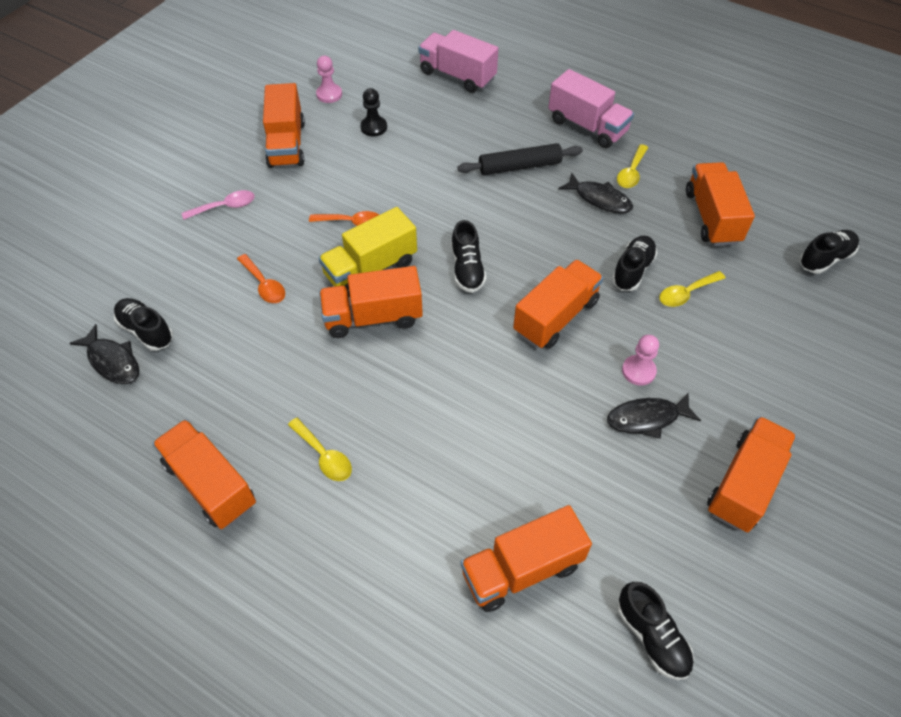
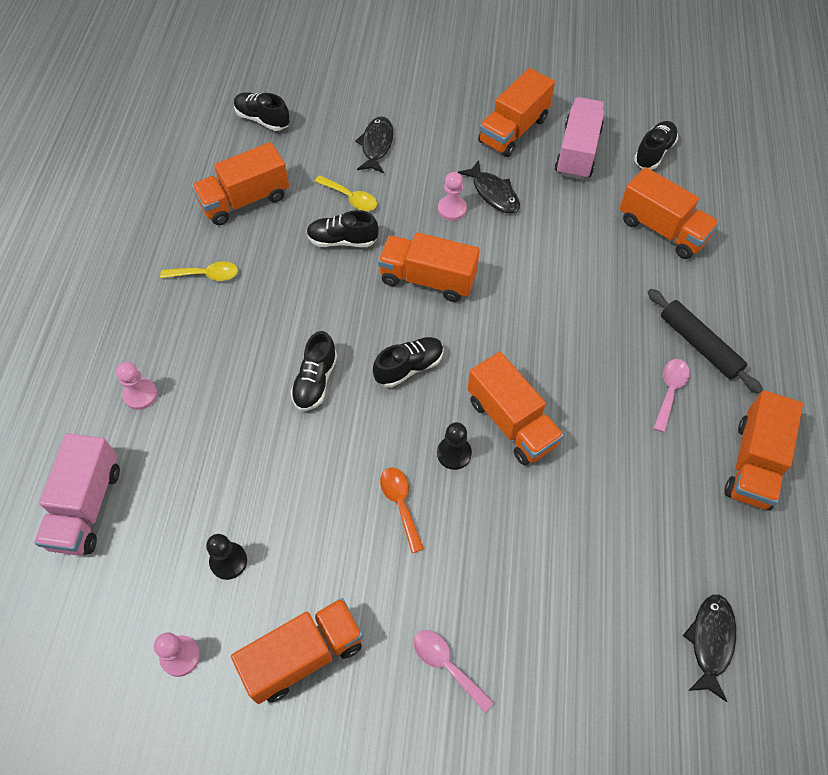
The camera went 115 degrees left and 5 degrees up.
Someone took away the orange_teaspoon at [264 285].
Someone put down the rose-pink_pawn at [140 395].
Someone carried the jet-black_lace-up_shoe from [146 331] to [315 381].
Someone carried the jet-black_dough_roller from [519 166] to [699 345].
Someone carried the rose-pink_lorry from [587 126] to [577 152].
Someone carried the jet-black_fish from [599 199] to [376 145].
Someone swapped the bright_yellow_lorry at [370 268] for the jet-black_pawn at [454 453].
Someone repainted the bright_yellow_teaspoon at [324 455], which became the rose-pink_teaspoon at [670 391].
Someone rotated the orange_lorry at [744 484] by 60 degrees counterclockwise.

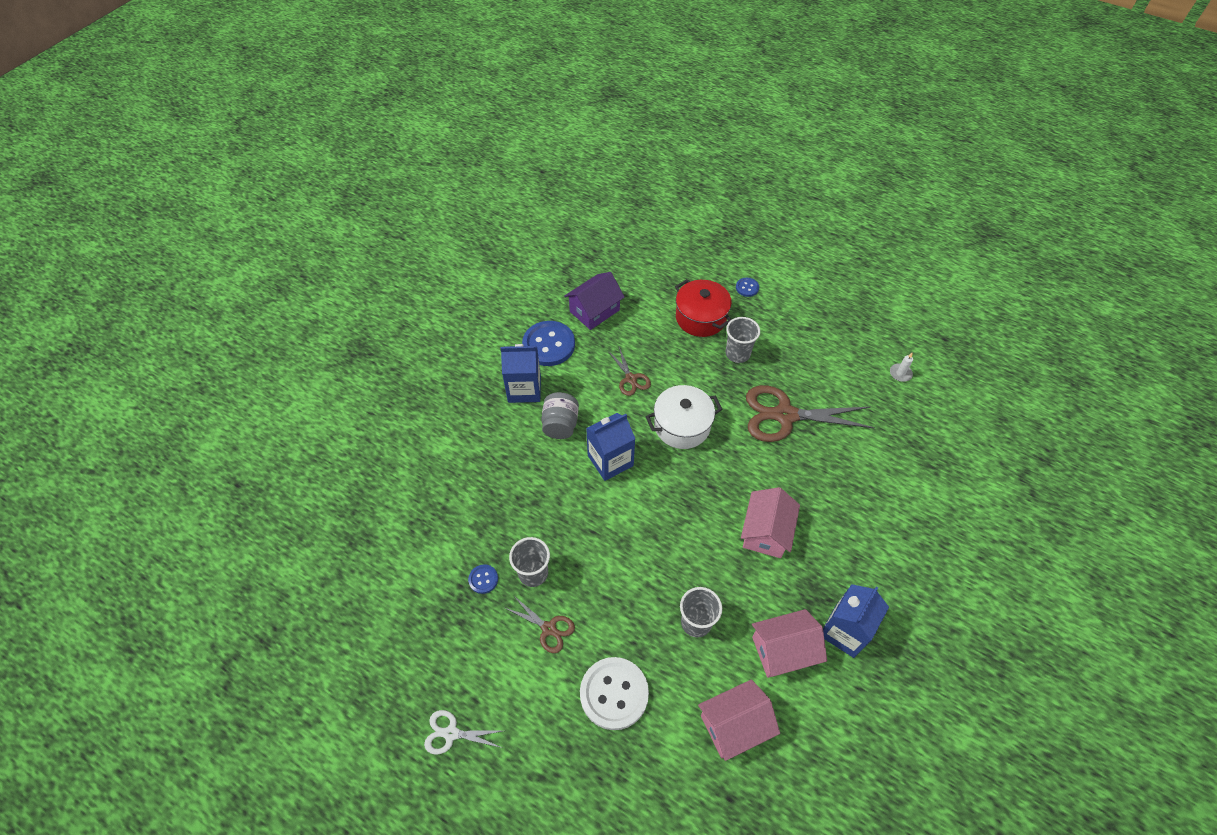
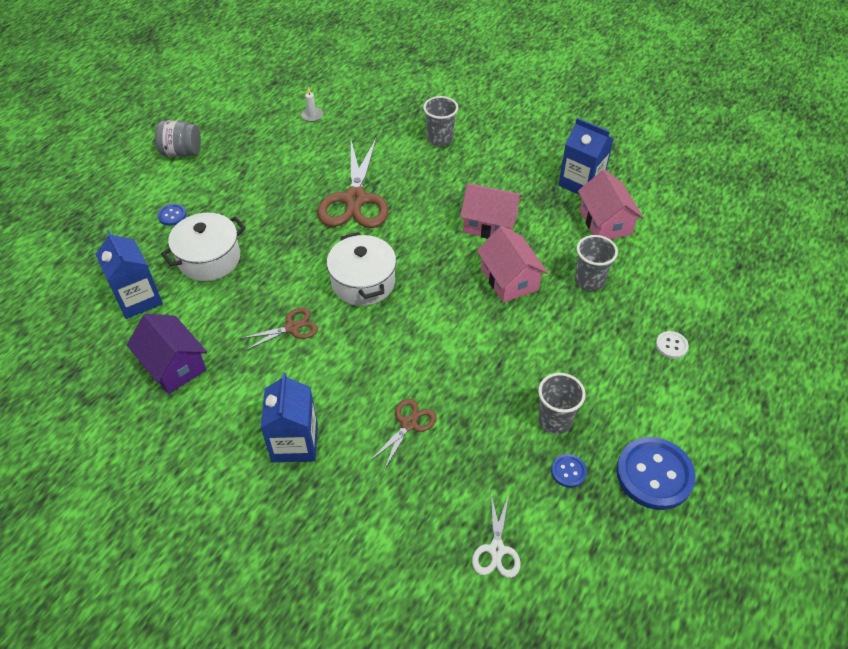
The camera went 90 degrees left and 5 degrees down.
Someone carried the snow-white_shears from [451 733] to [496 550].
Someone carried the brown_shears from [549 628] to [409 424].
Someone carried the blue_sewing_button from [549 345] to [654 474].
Someone carried the ash-grey_jar from [560 424] to [182 152].
Someone carried the blue_milk_carton from [610 460] to [138 299].
Someone carried the rose-pink_toy_house from [734 725] to [509 279].
Someone carried the ash-grey_beaker from [737 353] to [440 139].
Someone repainted the crimson_cooking_pot at [701 318], which became the snow-white_cooking_pot at [209 259].
Someone scaled the snow-white_sewing_button at [614 694] by 0.46.

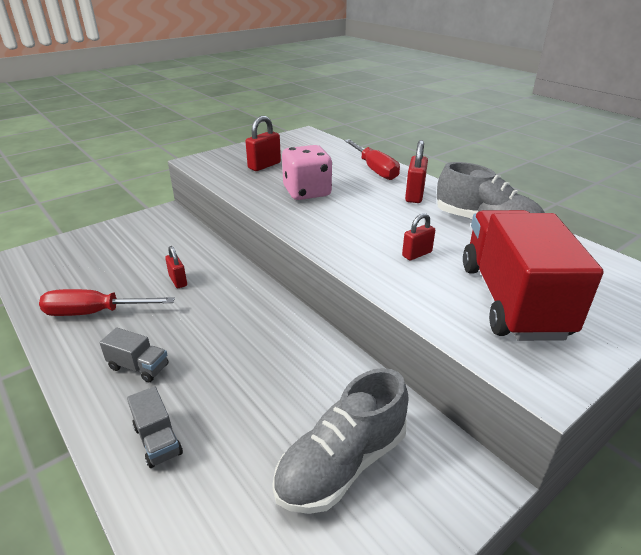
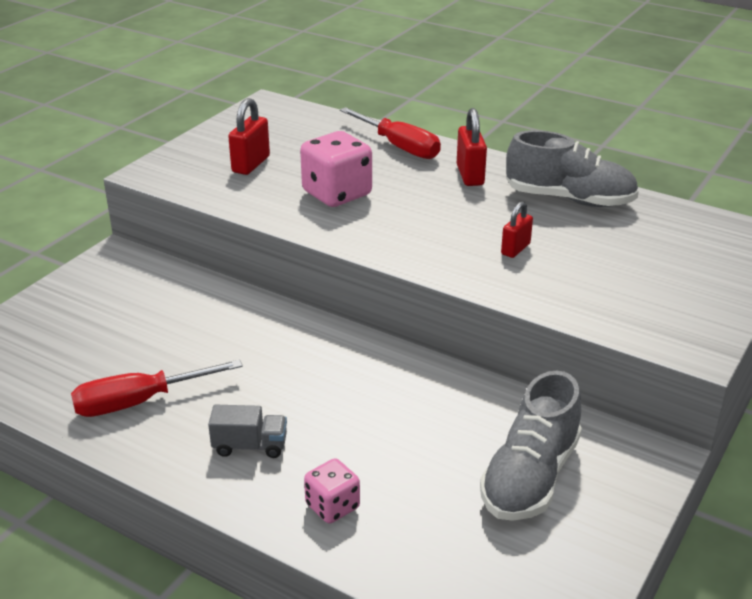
The camera went 20 degrees left and 0 degrees up.
Someone took away the crimson_lock at [178 281].
Someone took away the crimson_lorry at [511 300].
Someone swapped the ash-grey_lorry at [158 440] for the rose-pink_game_die at [332 506].

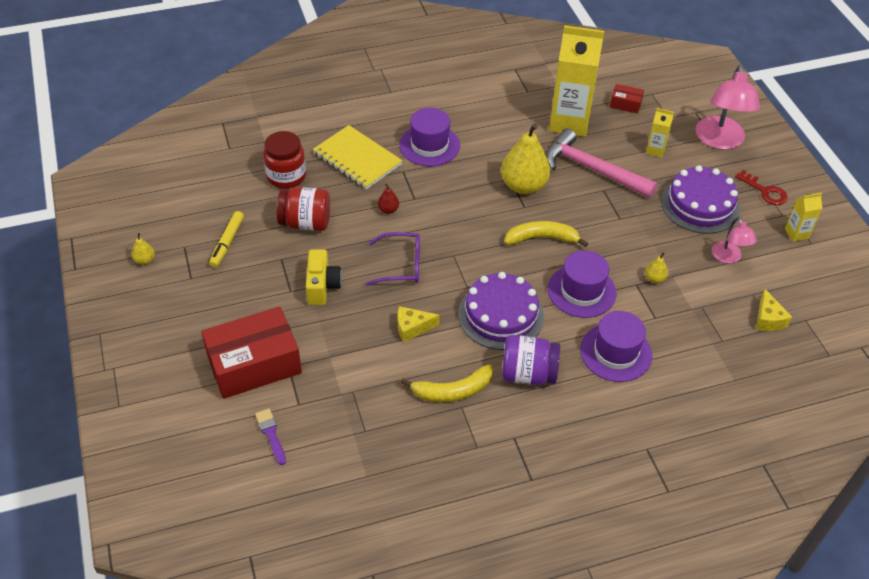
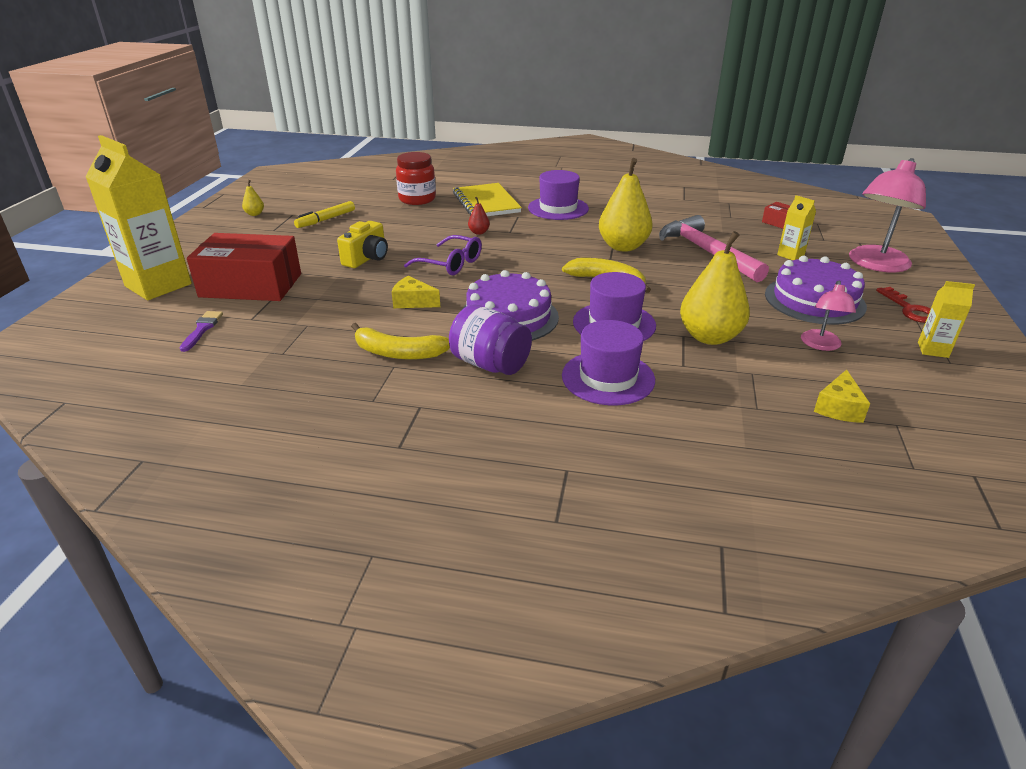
The camera went 30 degrees right and 15 degrees down.
Someone took away the crimson_jar at [305 223].
Someone carried the bright_yellow_milk_carton from [569 122] to [158 285].
Someone scaled the bright_yellow_pear_fruit at [654 278] by 2.33.

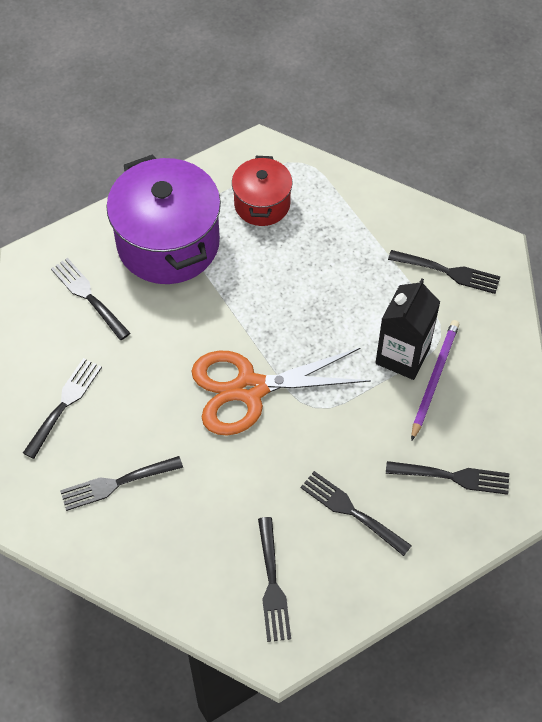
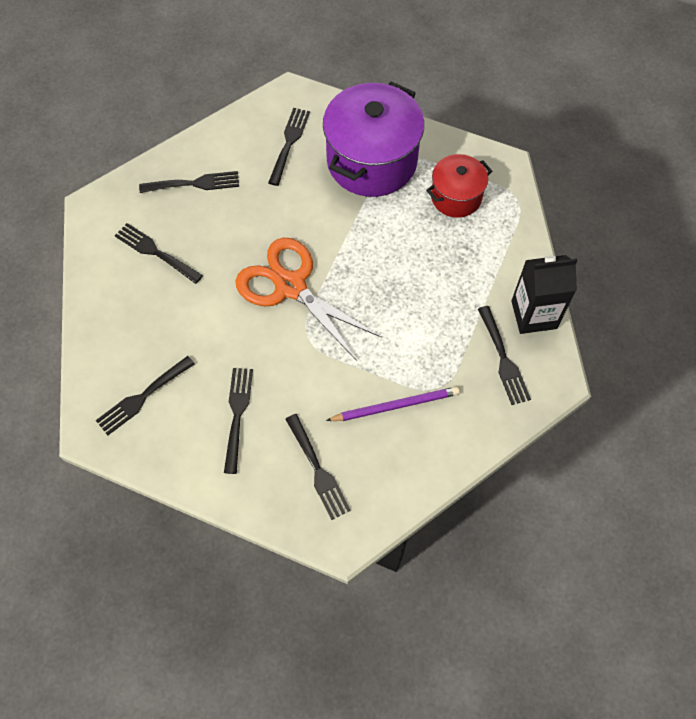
The camera went 55 degrees right and 5 degrees up.
Someone carried the jet-black_milk_carton from [402 355] to [534 314].

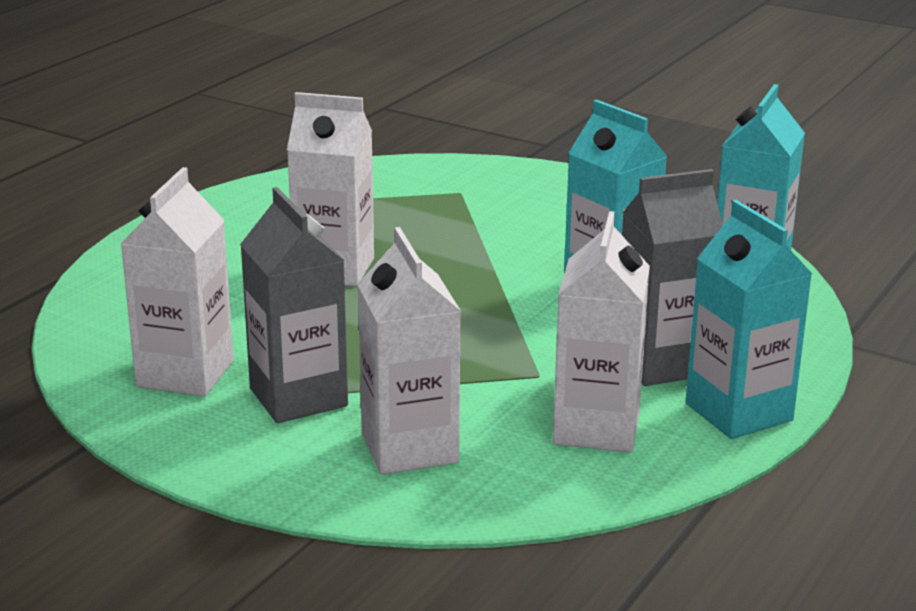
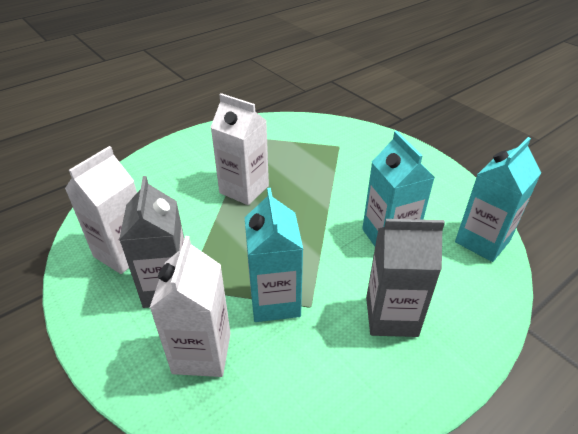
The camera went 20 degrees right and 15 degrees up.
Someone took away the snow-white_milk_carton at [596 428].
Someone carried the turquoise_milk_carton from [738 412] to [275 301].

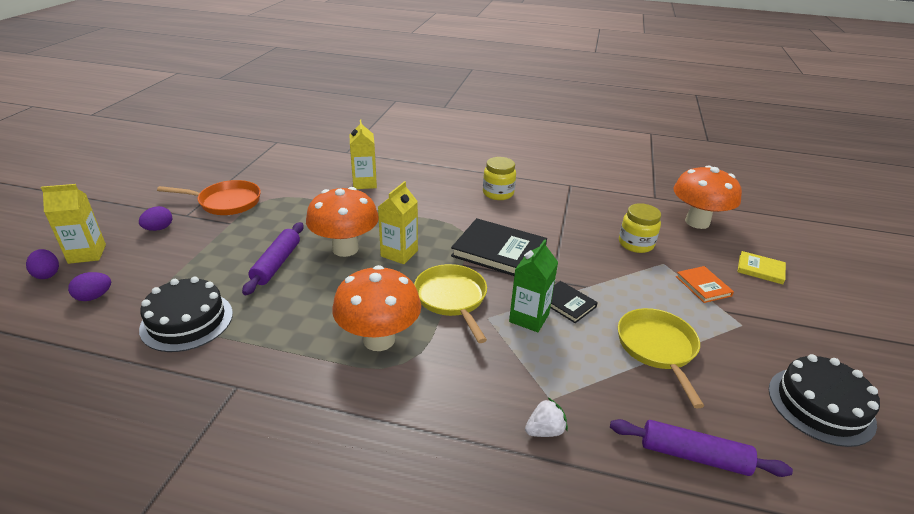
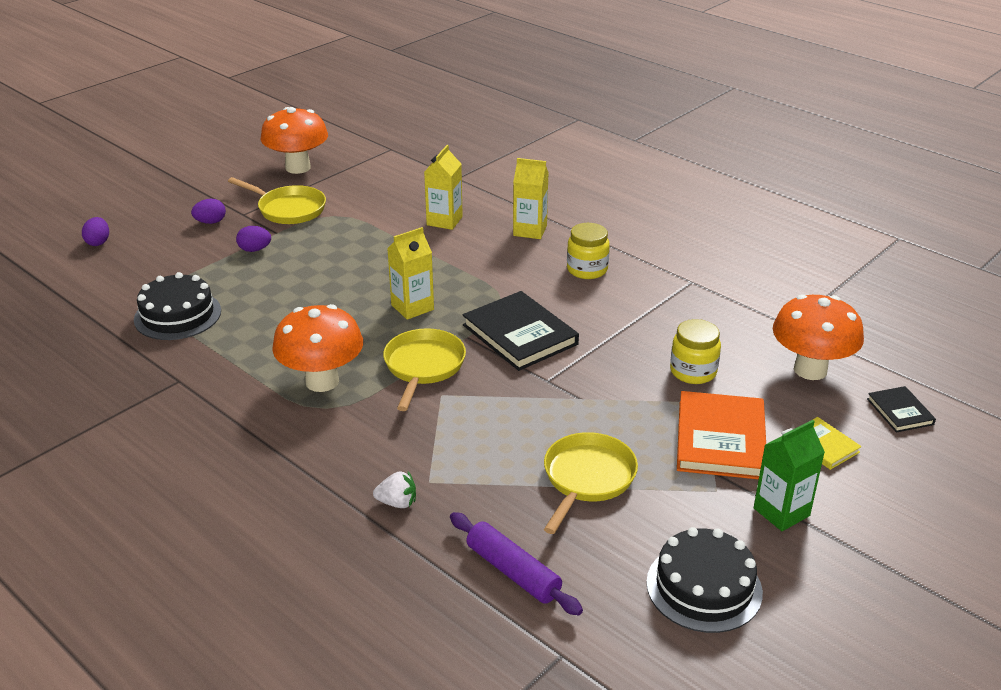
The camera went 30 degrees right and 0 degrees up.
Someone took away the purple_dough_roller at [276 264].
Someone carried the bright_yellow_milk_carton from [87 254] to [530 230].
Someone carried the purple_egg_shape from [94 297] to [255 250].
Someone carried the orange_mushroom from [345 249] to [298 167].
Someone carried the emerald_milk_carton from [529 318] to [781 512].
Someone carried the jet-black_book from [567 303] to [900 412].
Someone repainted the orange_frying_pan at [226 202], which became the bright_yellow_frying_pan at [288 209].
Someone scaled the orange_book at [703 286] by 1.91.

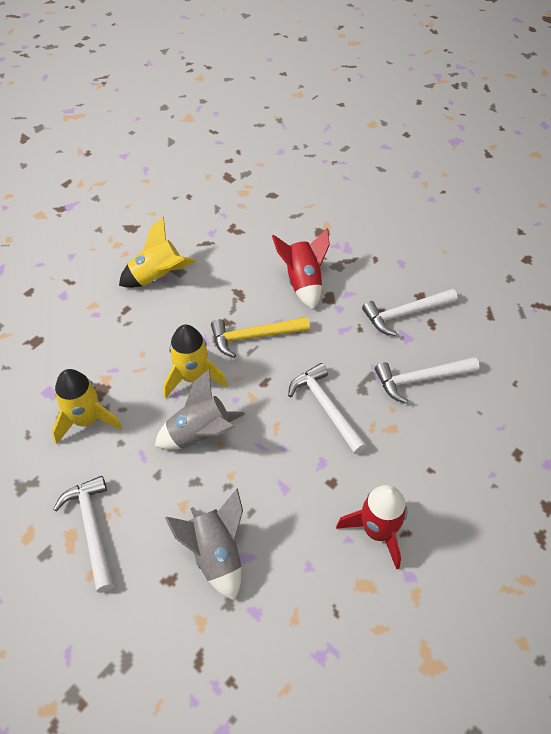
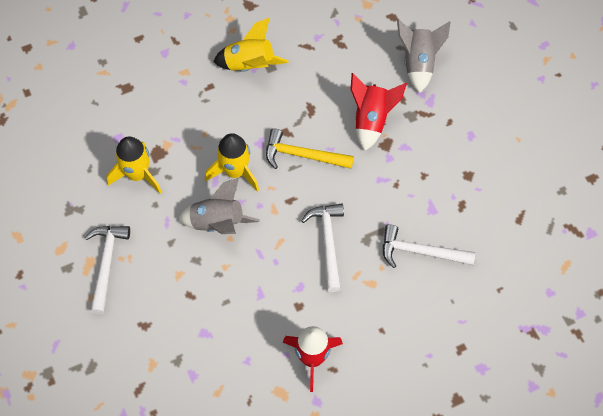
The camera went 25 degrees right and 10 degrees up.
Someone took away the snow-white_hammer at [405 314].
Someone carried the ash-grey_spaceship from [216 554] to [418 63].

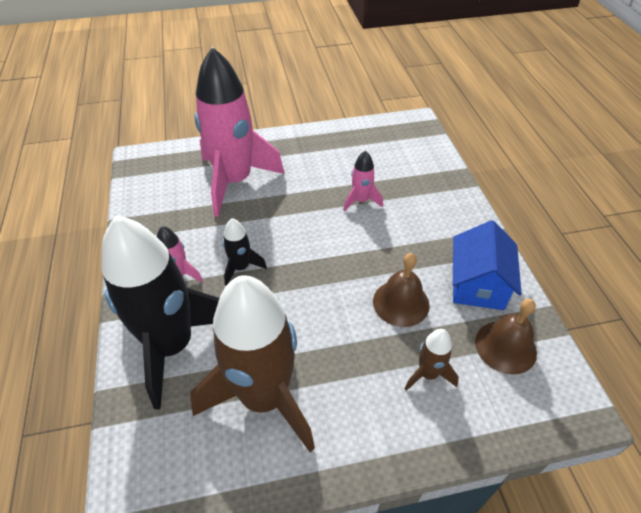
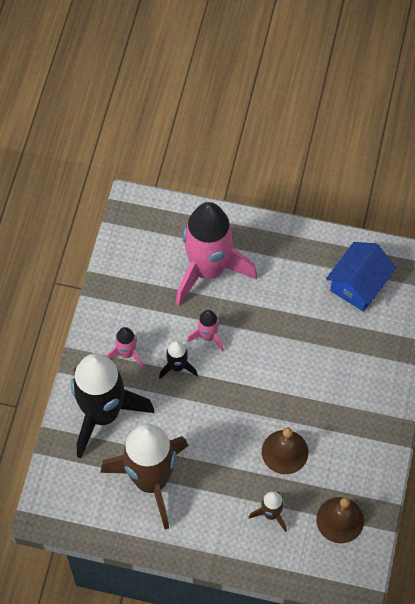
The camera went 25 degrees right and 15 degrees up.
Someone carried the rose-pink_spaceship from [361 201] to [208 336].
Someone carried the blue_toy_house from [478 284] to [358 284].

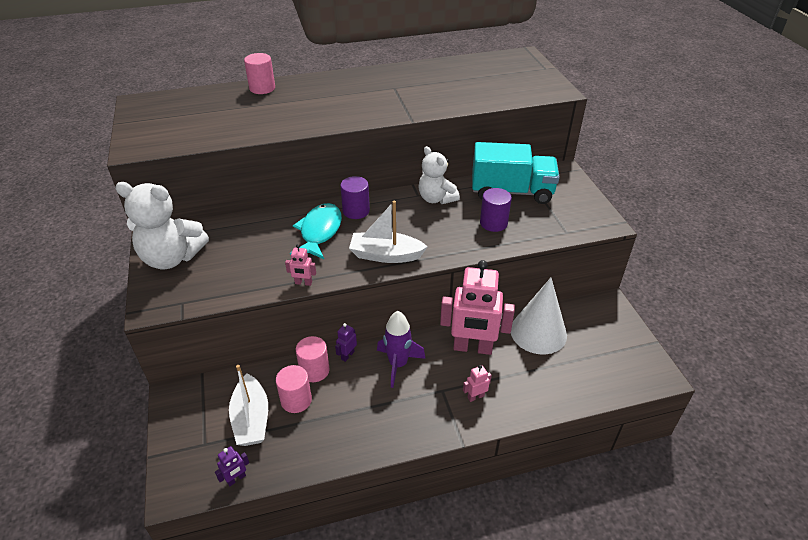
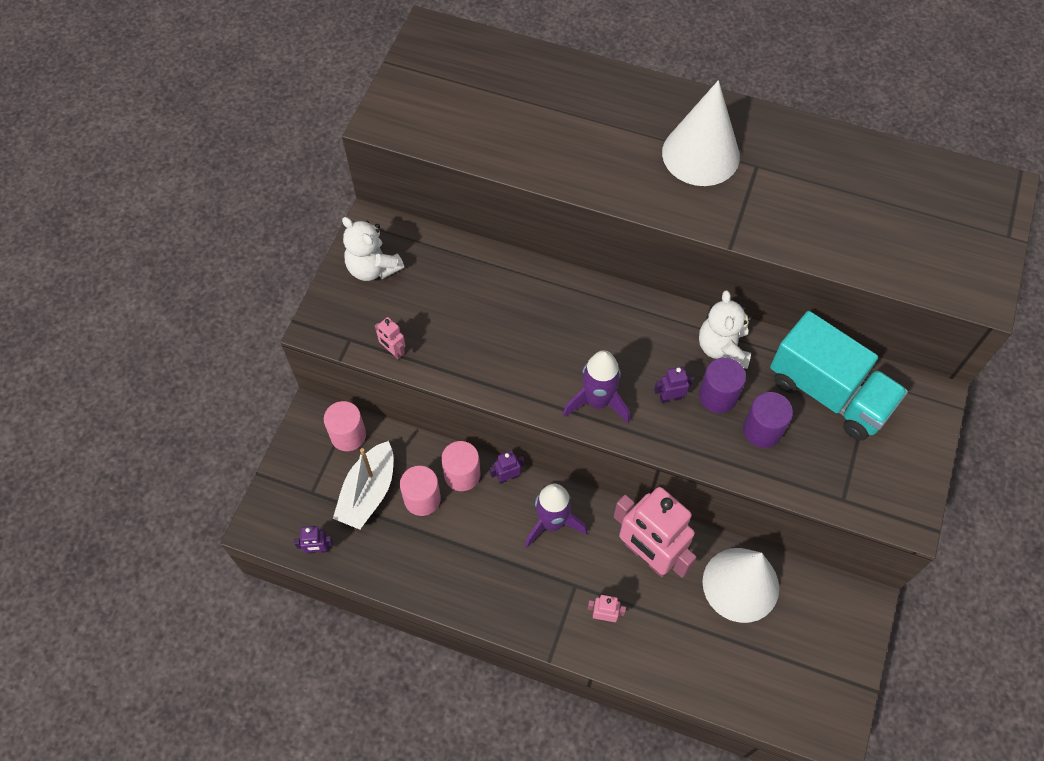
The camera went 35 degrees right and 20 degrees up.
Someone took away the turquoise_fish at [319 232].
Someone put down the purple_toy_robot at [670 397].
Someone put down the snow-white_solid_cone at [700 154].
Someone carried the rose-pink_solid_cylinder from [262 88] to [348 435].
Someone carried the rose-pink_toy_robot from [303 283] to [393 351].
Someone carried the purple_solid_cylinder from [356 211] to [718 396].
Someone swapped the snow-white_toy_boat at [385 255] for the purple_spaceship at [597 401].
Someone scaled the snow-white_stuffed_bear at [172 258] by 0.66.

